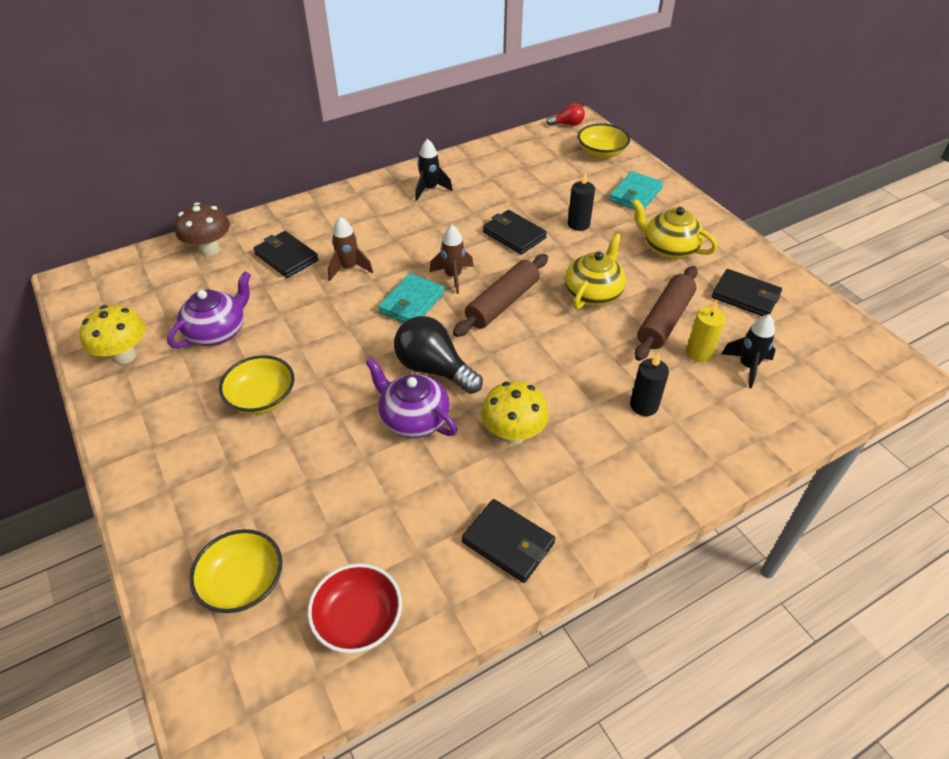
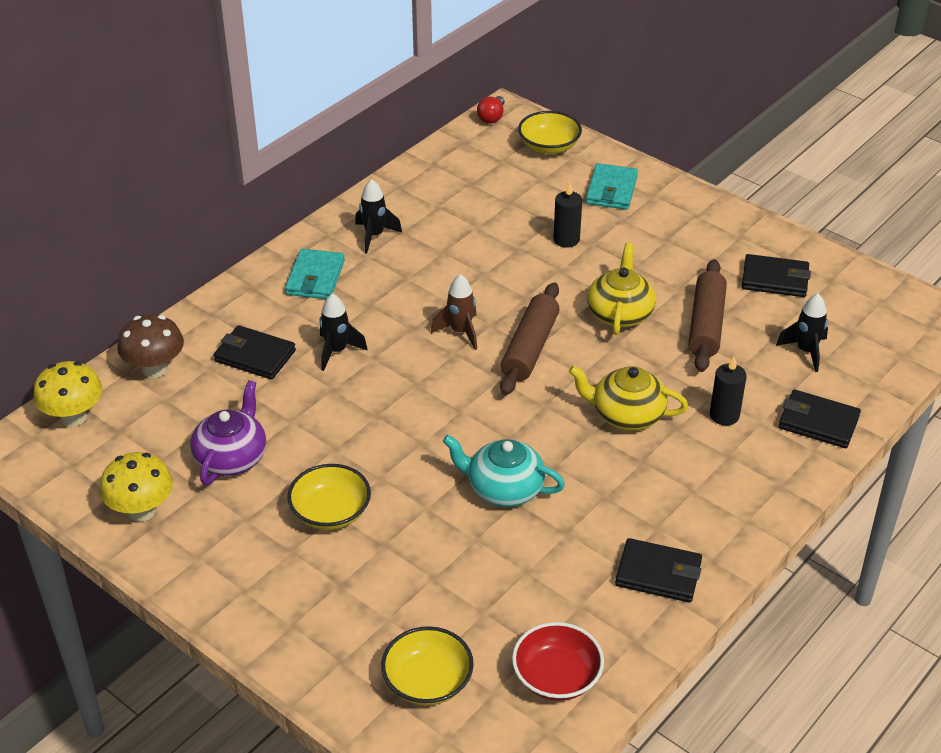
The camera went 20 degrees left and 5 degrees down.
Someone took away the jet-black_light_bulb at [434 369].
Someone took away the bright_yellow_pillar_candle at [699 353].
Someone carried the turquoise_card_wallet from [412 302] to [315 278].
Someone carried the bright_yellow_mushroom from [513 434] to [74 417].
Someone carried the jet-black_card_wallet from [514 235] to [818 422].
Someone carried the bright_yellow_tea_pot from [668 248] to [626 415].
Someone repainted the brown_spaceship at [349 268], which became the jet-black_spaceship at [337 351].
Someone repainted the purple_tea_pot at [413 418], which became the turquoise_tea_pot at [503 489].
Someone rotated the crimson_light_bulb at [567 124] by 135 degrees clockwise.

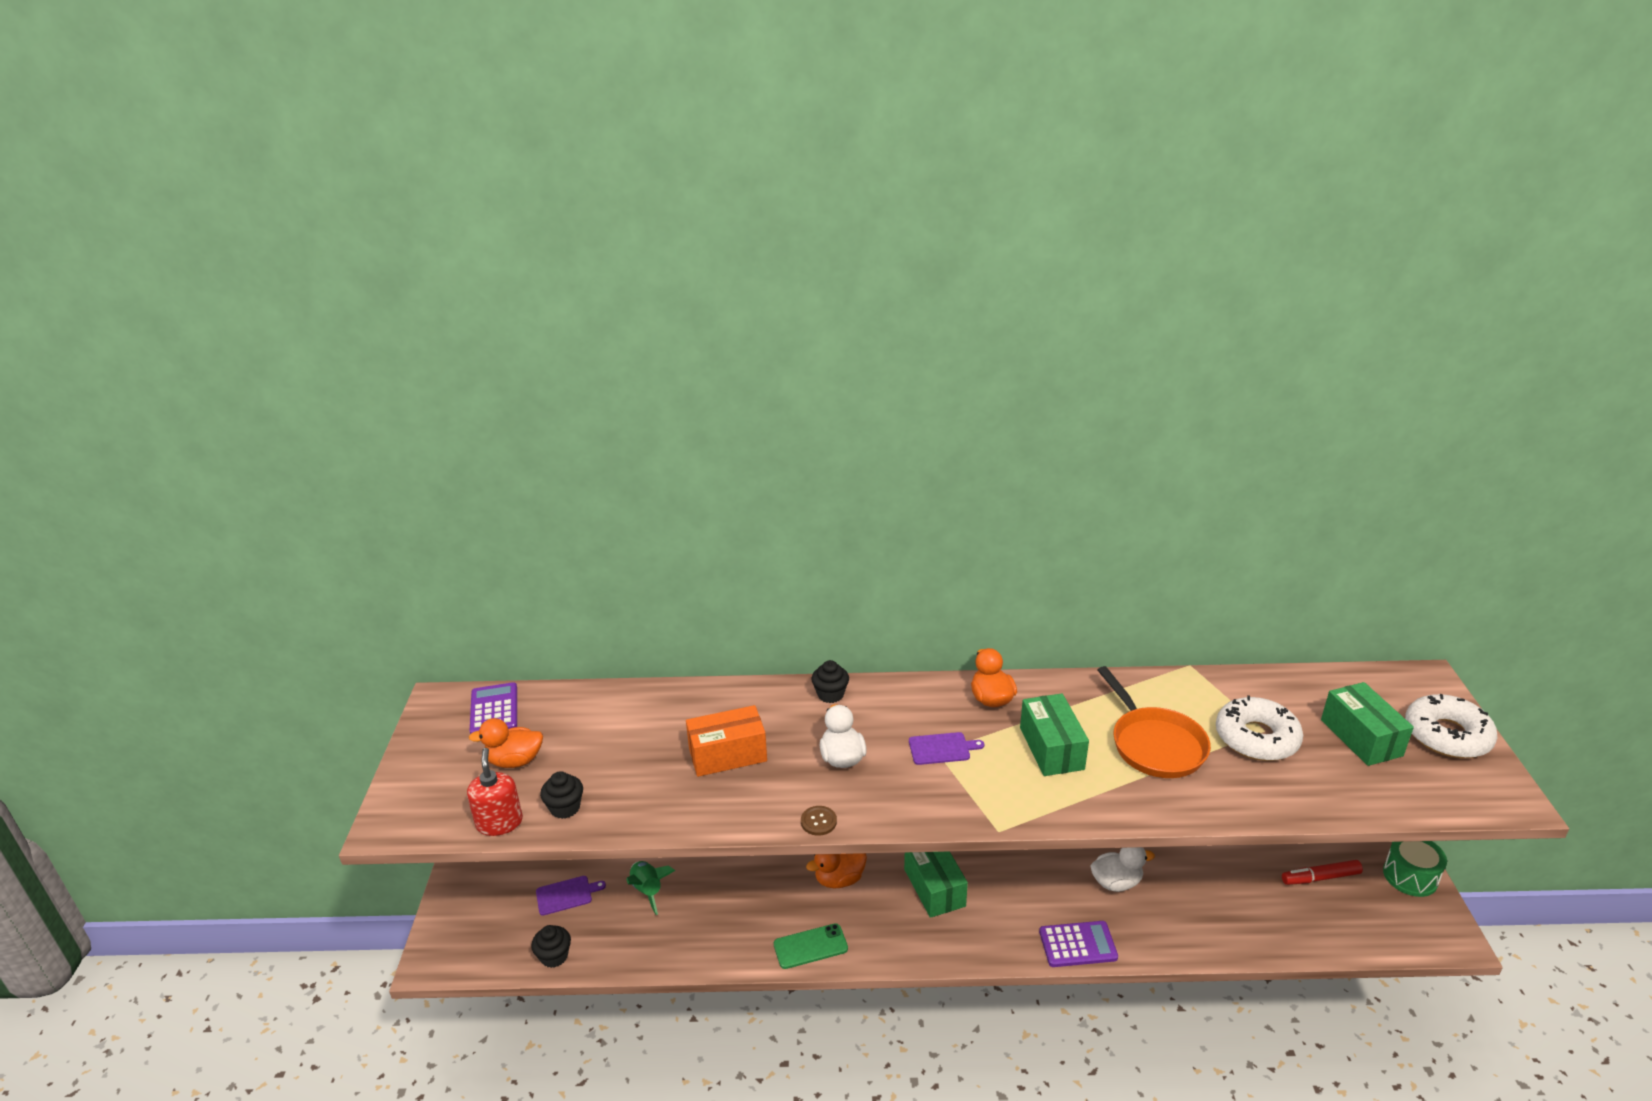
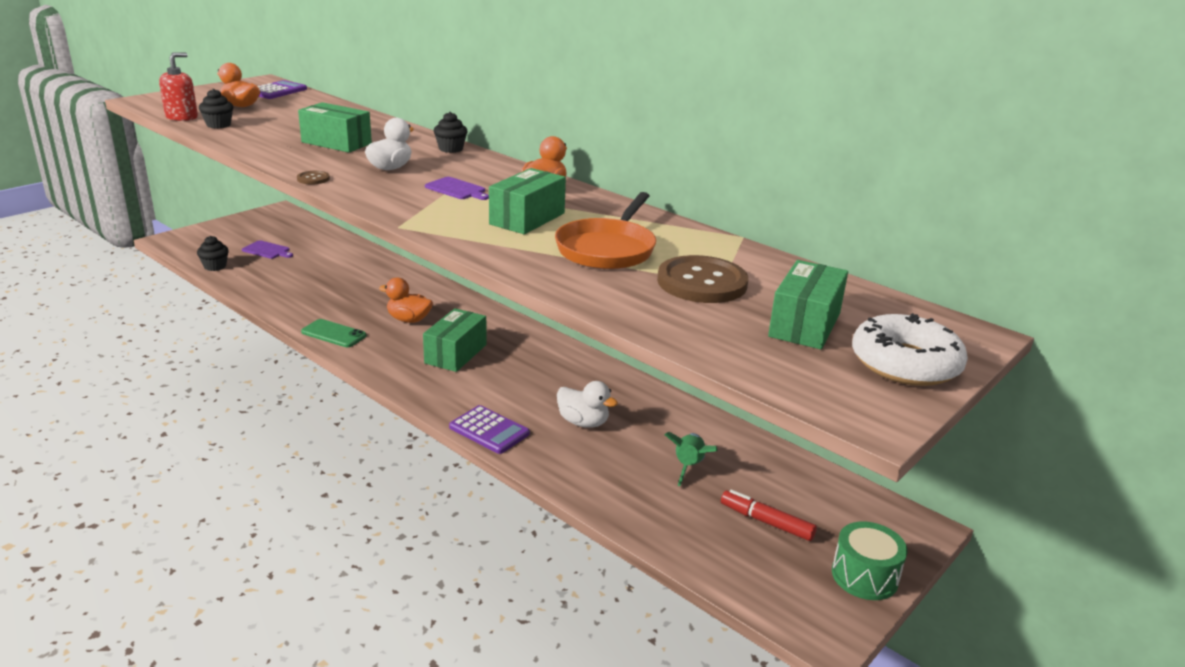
The camera went 40 degrees right and 5 degrees down.
Someone carried the emerald_spaceship from [648 890] to [689 466].
Someone swapped the snow-white_doughnut at [1256 738] for the brown_sewing_button at [702 282].
Someone repainted the orange_box at [727 755], which became the emerald_box at [336 143].

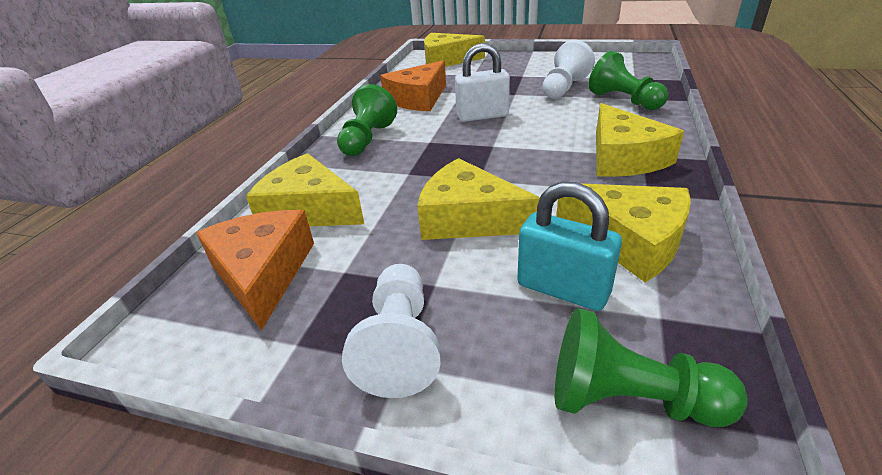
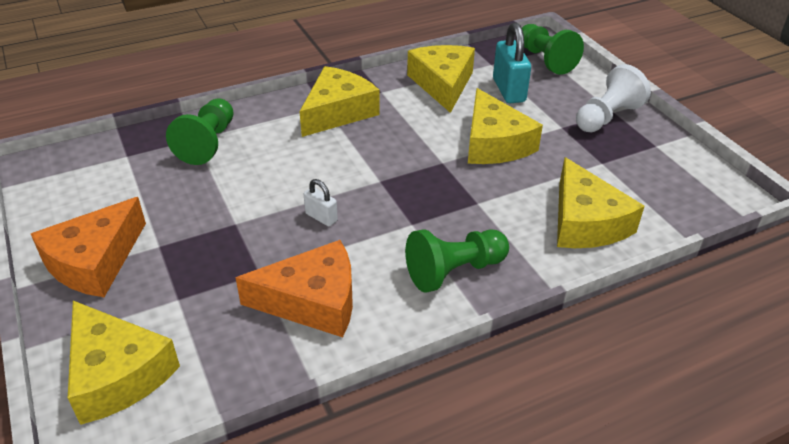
The camera went 135 degrees left and 5 degrees up.
Someone took away the snow-white_pawn at [564 88].
Someone carried the orange_piece_of_cheese from [263 273] to [94 261].
Someone scaled the snow-white_lock at [482 116] by 0.53.

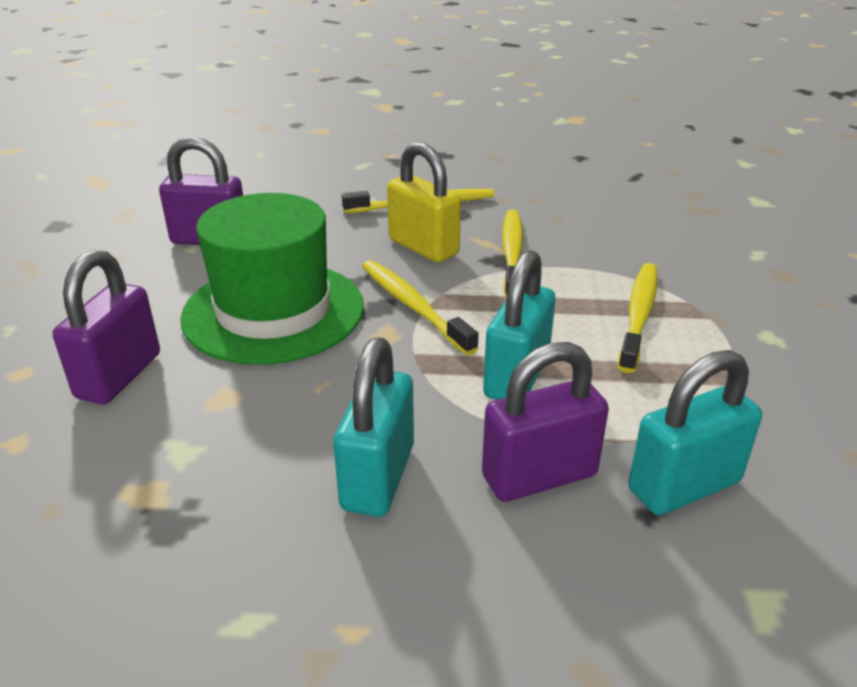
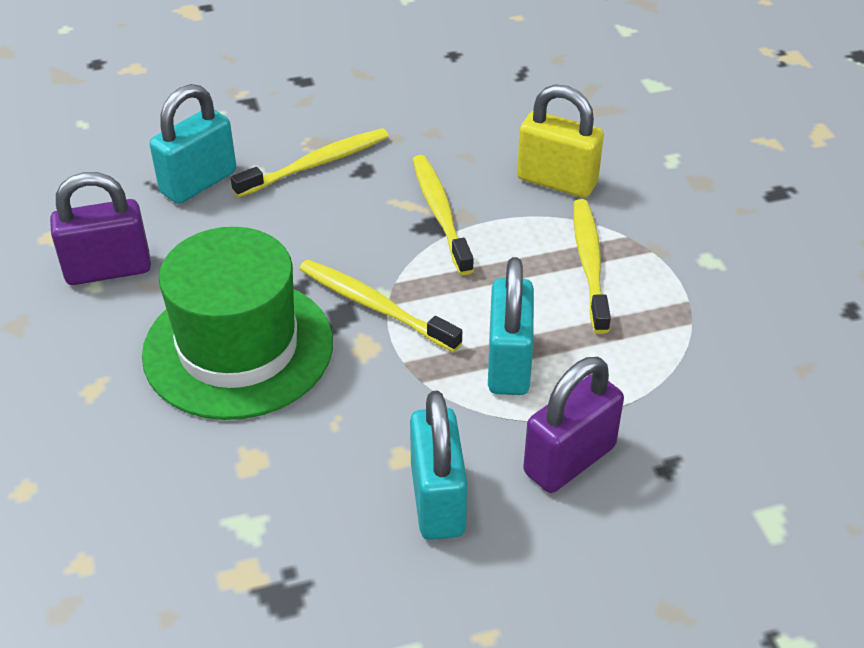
The camera went 20 degrees left and 10 degrees up.
Someone took away the purple_lock at [119 376].
Someone carried the bright_yellow_lock from [423 247] to [557 181].
Someone carried the turquoise_lock from [684 486] to [198 182].

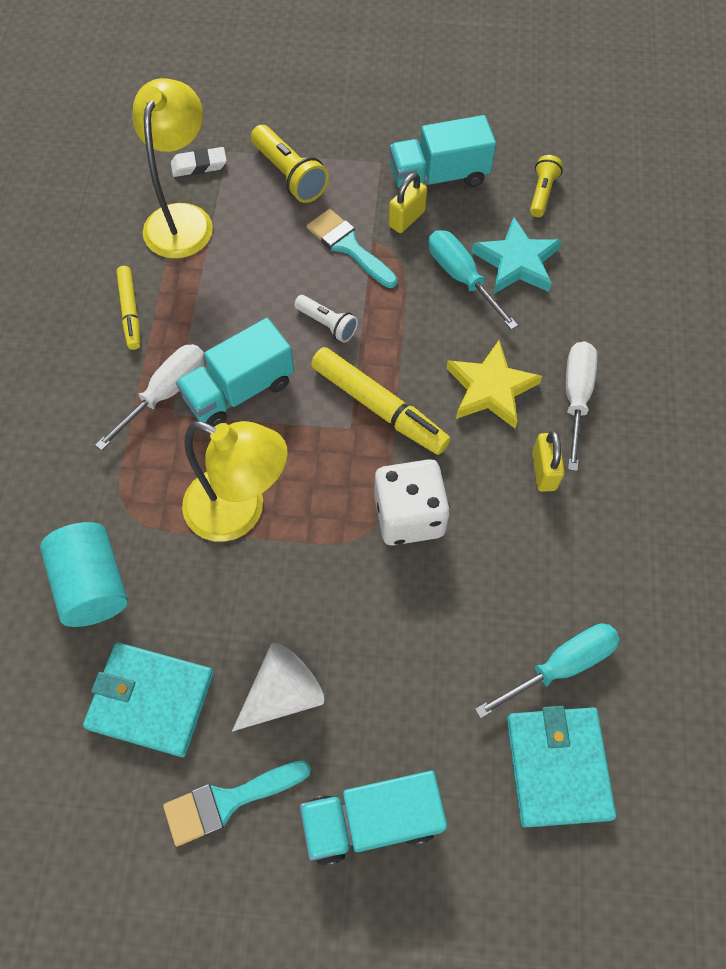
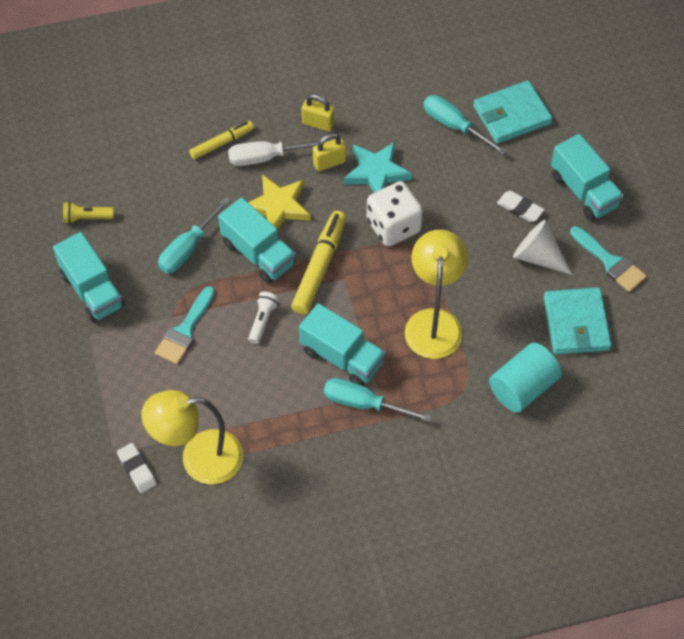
The camera went 110 degrees left and 5 degrees down.
Someone took away the bright_yellow_torch at [289 175].
Someone put down the turquoise_lorry at [258 253].
Someone put down the snow-white_gum_eraser at [520 208].
Someone carried the bright_yellow_felt_pen from [130 312] to [222 143].
Someone carried the bright_yellow_lock from [406 219] to [318 123].
Someone carried the turquoise_star_shape from [517 262] to [376 172].
Someone repainted the snow-white_screwdriver at [166 393], which became the turquoise_screwdriver at [364 403].

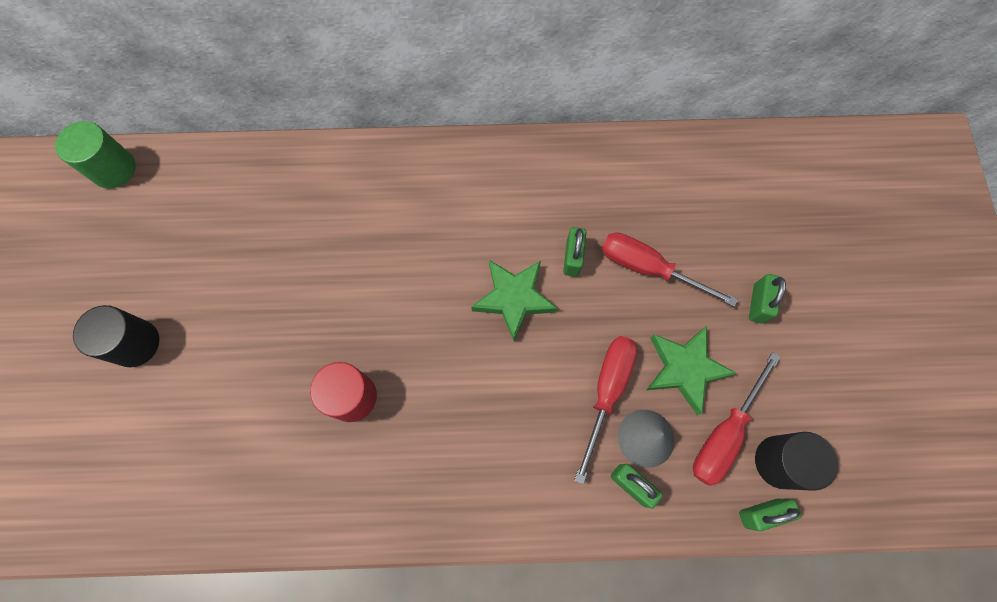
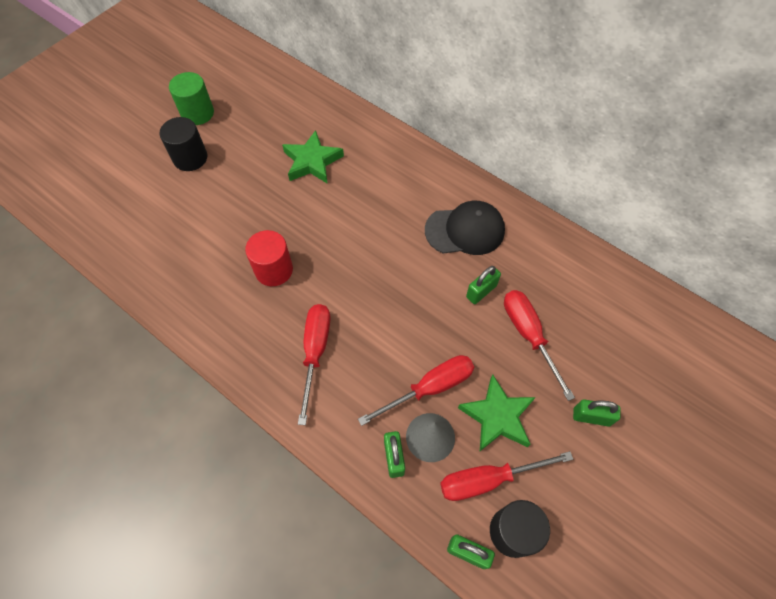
The camera went 40 degrees right and 10 degrees down.
Someone put down the crimson_screwdriver at [315 352].
Someone put down the jet-black_baseball_cap at [465 230].
Someone carried the emerald_solid_cylinder from [114 169] to [197 113].
Someone carried the emerald_star_shape from [514 298] to [312 161].
Someone rotated the emerald_lock at [758 303] by 45 degrees clockwise.

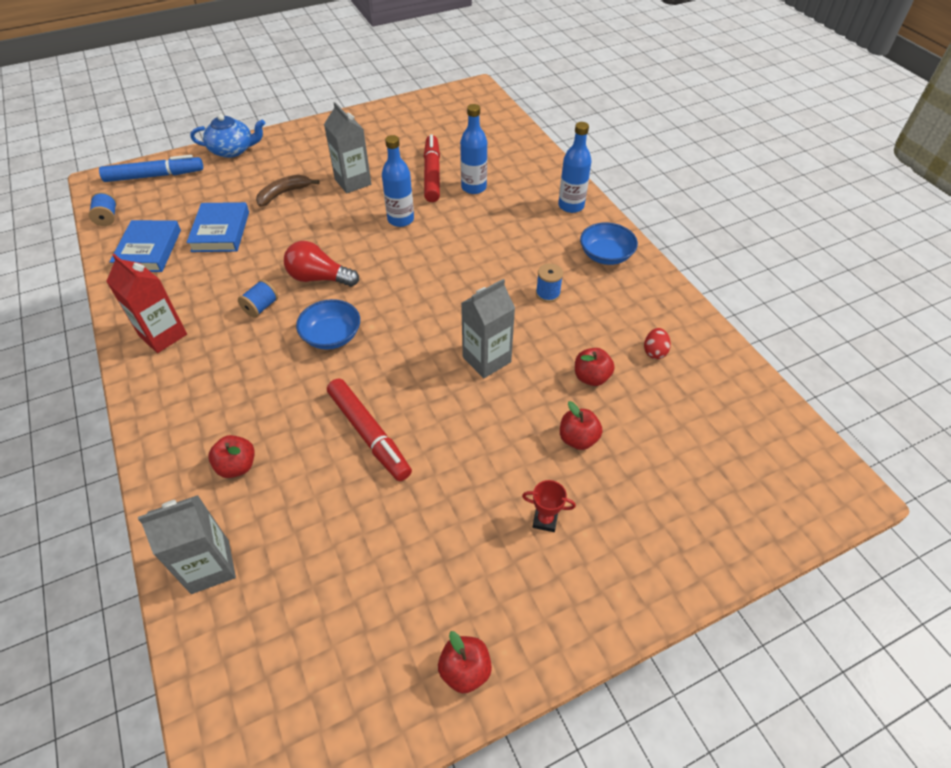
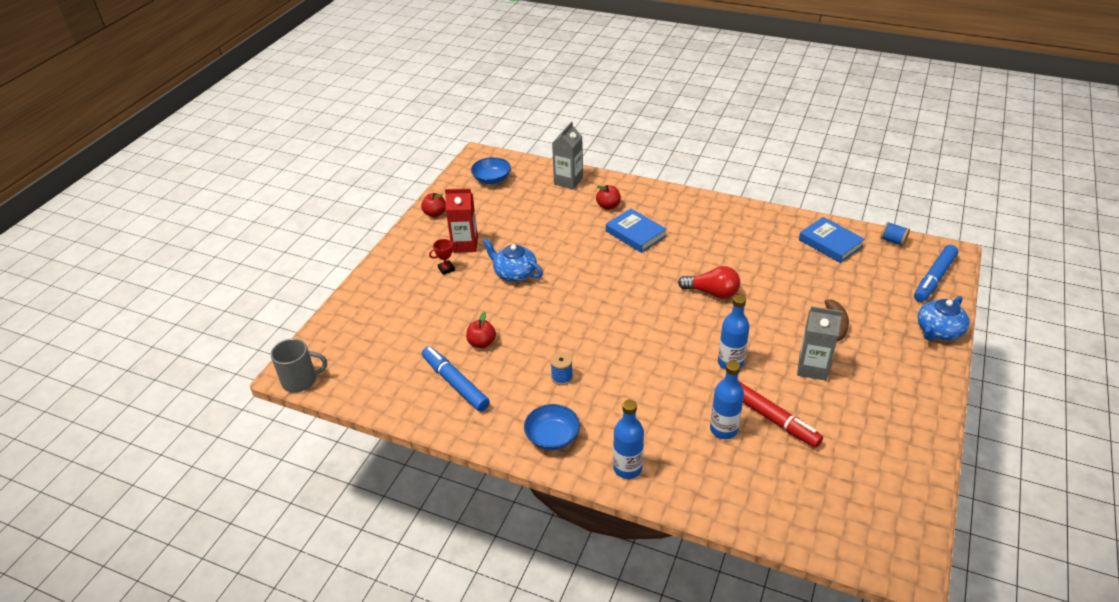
The camera went 140 degrees right and 10 degrees down.
Someone took away the blue_spool at [261 307].
Someone took away the crimson_felt_pen at [369 434].
Someone took away the ash-grey_milk_carton at [486 359].
Someone took away the crimson_toy_apple at [578 439].
Someone put down the ash-grey_mug at [301 380].
Someone put down the blue_tea_pot at [514 273].
Someone carried the crimson_milk_carton from [163 335] to [465 245].
Someone carried the blue_book from [221 231] to [635 234].
Someone carried the blue_deep_dish from [331 336] to [491 179].
Someone swapped the crimson_egg_shape at [654 352] for the blue_felt_pen at [455 383].
Someone rotated the crimson_light_bulb at [319 278] by 45 degrees clockwise.

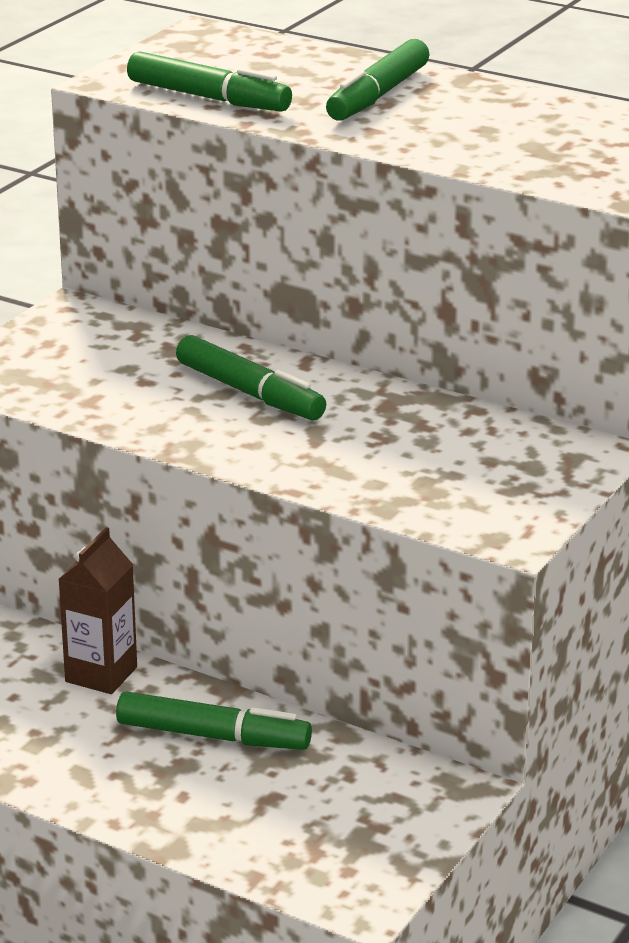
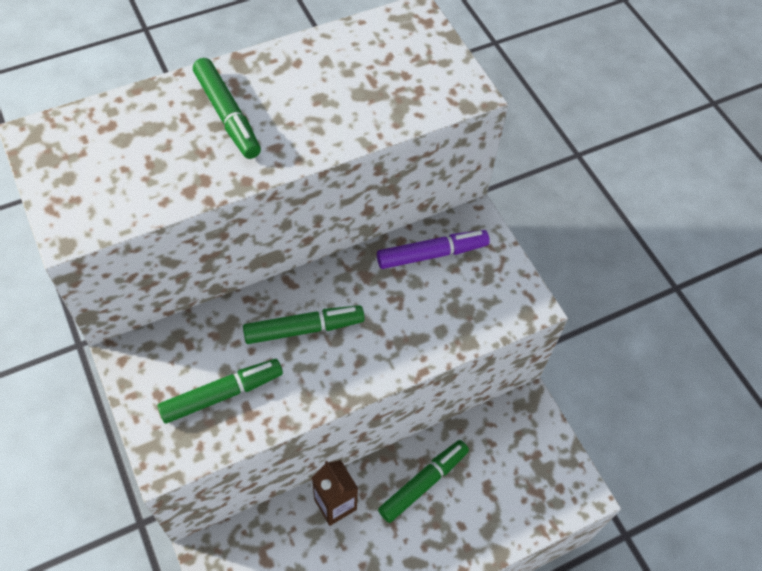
The camera went 60 degrees left and 30 degrees up.
Someone put down the purple_felt_pen at [432 254].
Someone carried the emerald_felt_pen from [208 98] to [222 394].

